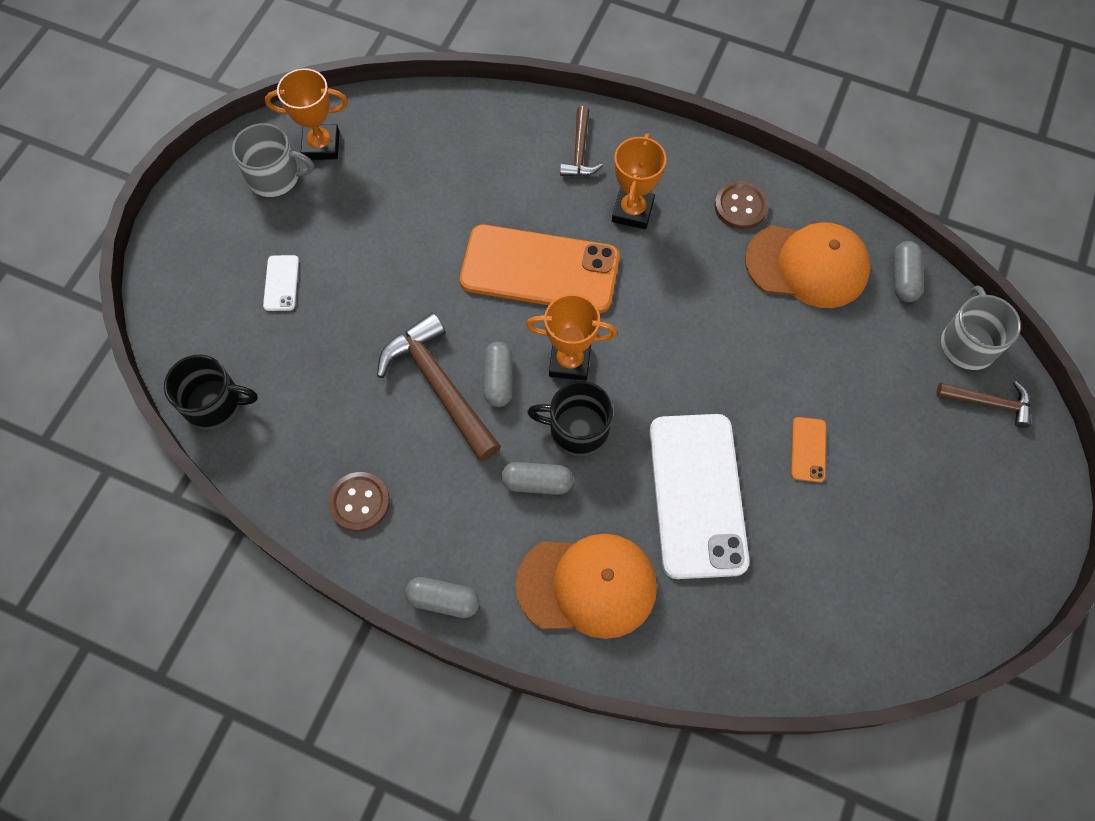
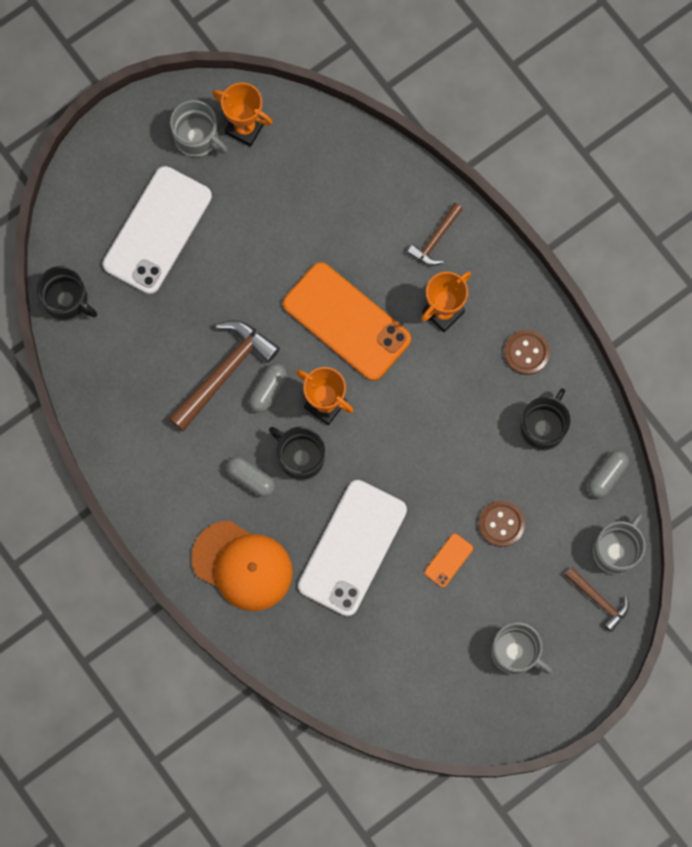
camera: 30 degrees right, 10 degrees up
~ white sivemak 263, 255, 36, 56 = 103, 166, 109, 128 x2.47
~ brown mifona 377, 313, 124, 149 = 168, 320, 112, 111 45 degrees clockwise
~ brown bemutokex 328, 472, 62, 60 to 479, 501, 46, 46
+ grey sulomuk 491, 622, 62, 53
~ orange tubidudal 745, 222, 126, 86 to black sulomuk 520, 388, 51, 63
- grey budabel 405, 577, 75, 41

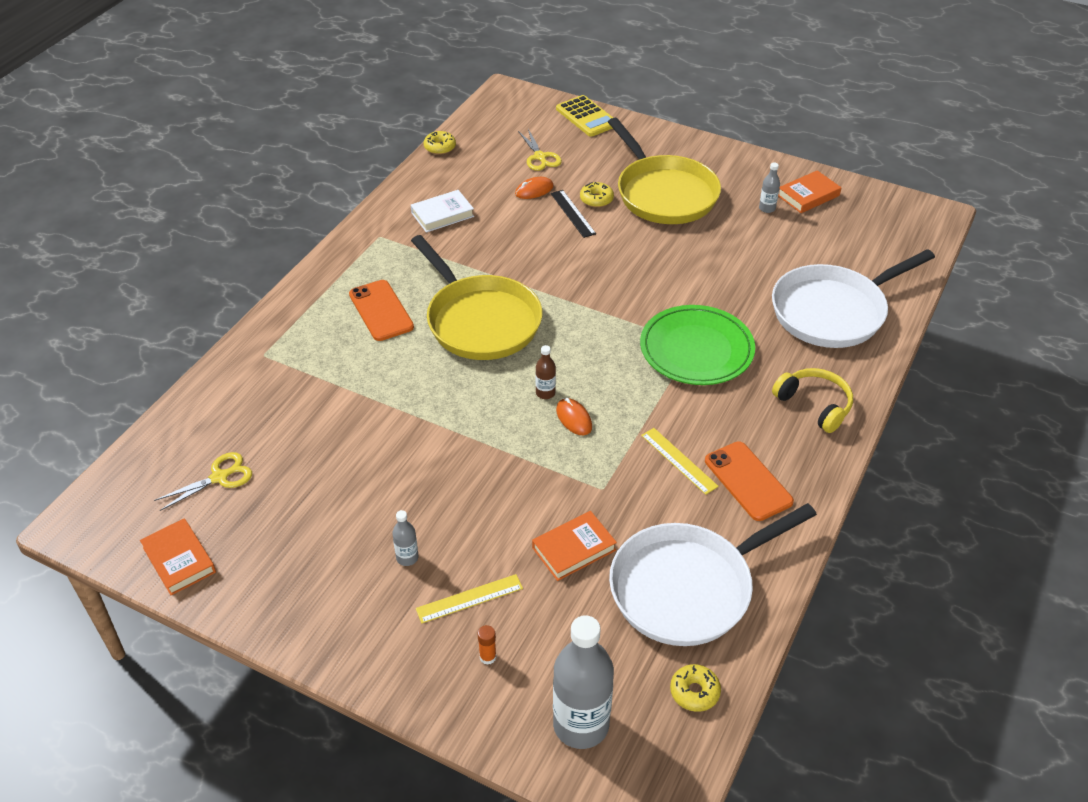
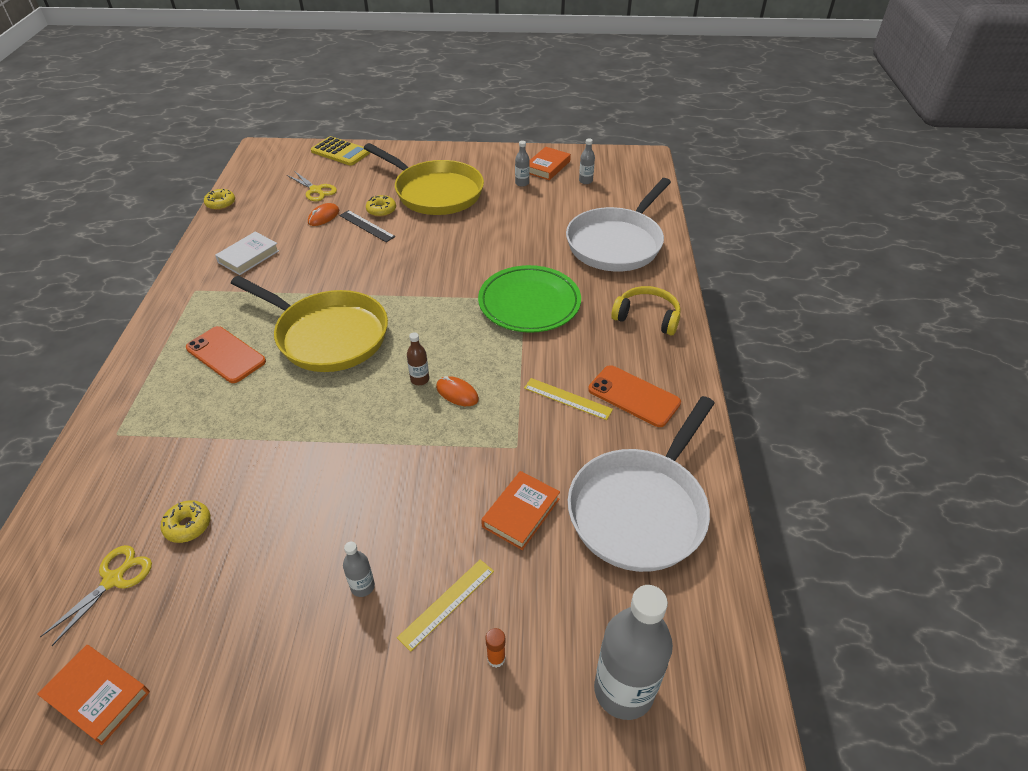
camera: 25 degrees left, 0 degrees up
~ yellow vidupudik 670, 664, 51, 48 to 160, 500, 51, 43
+ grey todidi 579, 139, 16, 45

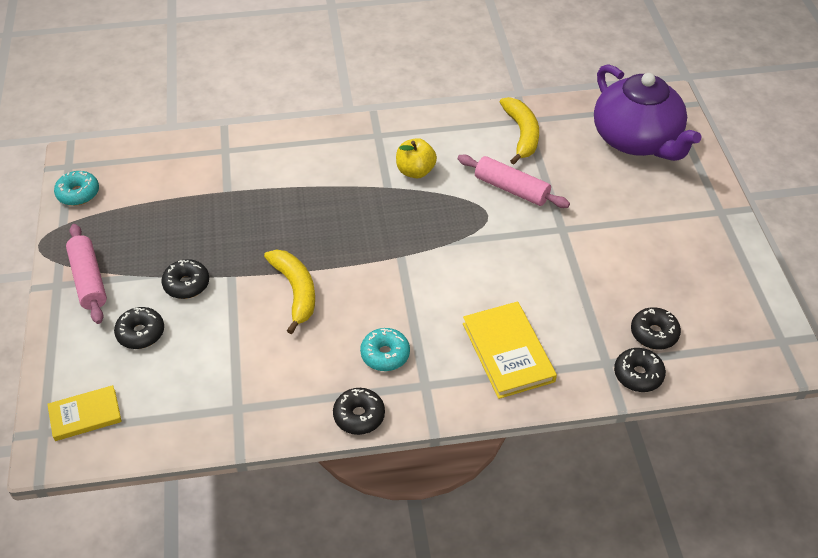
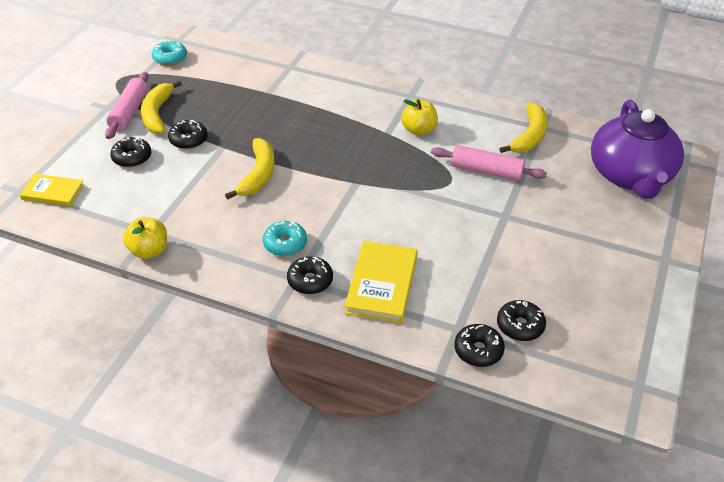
camera: 30 degrees right, 5 degrees down
+ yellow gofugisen 123, 217, 44, 42
+ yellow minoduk 141, 80, 41, 54
~ black vidupudik 333, 388, 52, 47 to 287, 257, 46, 37
~ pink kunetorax 458, 155, 112, 53 = 431, 145, 116, 36 45 degrees counterclockwise

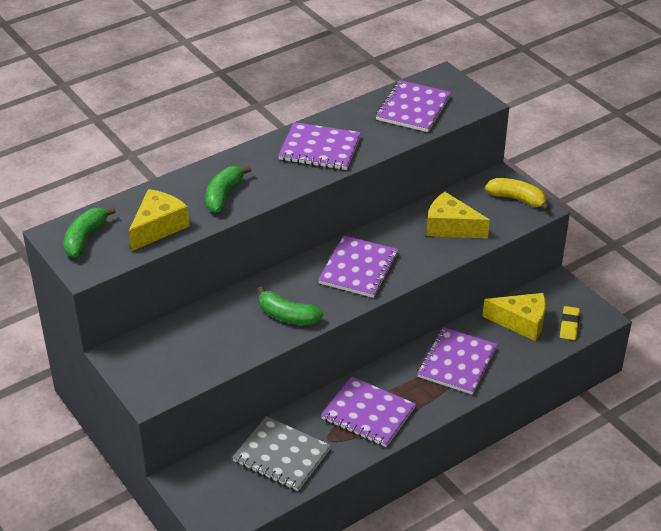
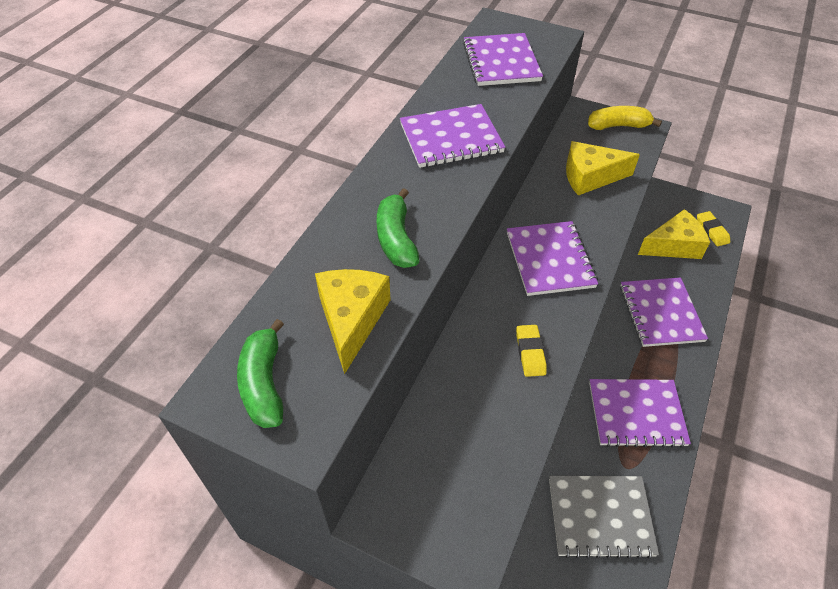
camera: 30 degrees left, 10 degrees up
~ green minoduk 257, 286, 66, 39 to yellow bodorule 516, 325, 31, 52

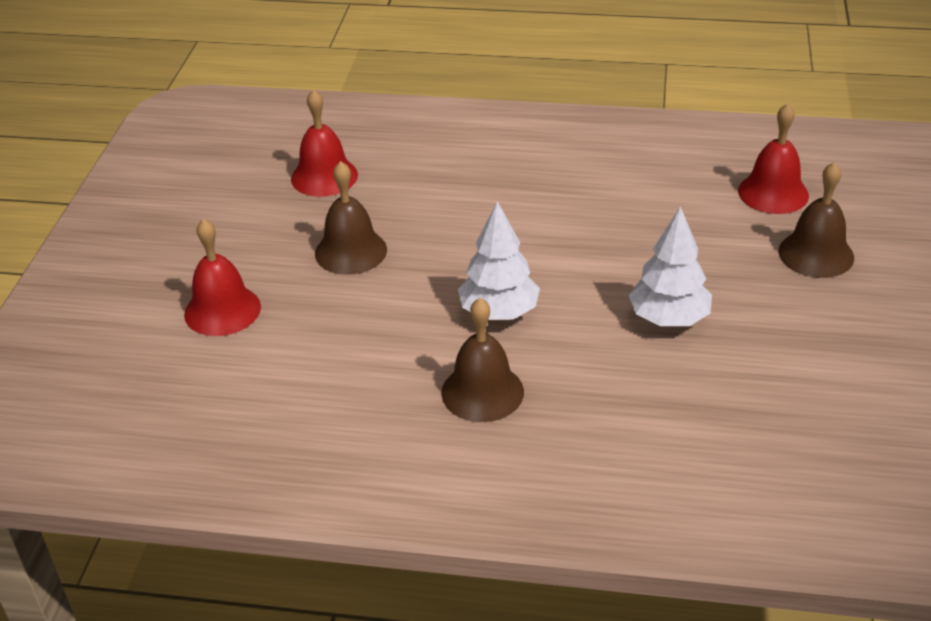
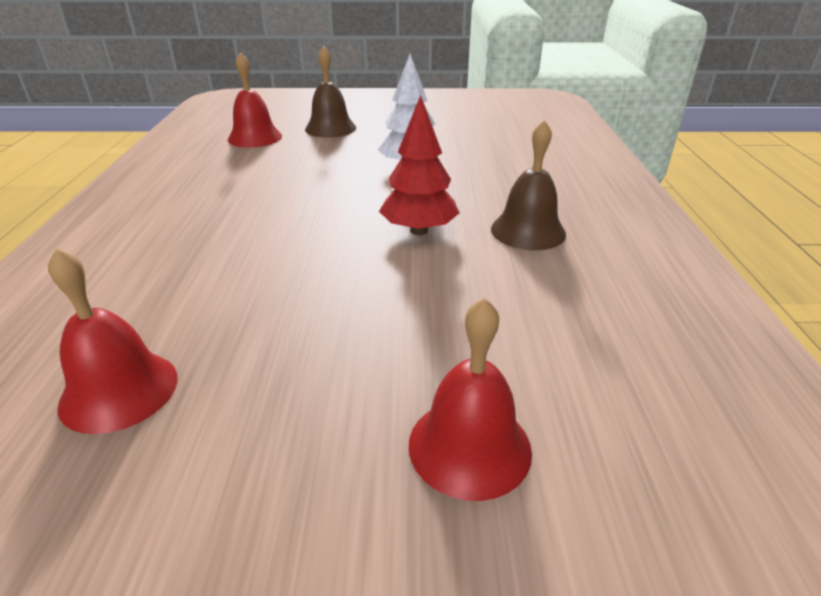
camera: 100 degrees left, 5 degrees down
~ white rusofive 458, 201, 82, 119 to red rusofive 379, 95, 81, 140
- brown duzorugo 315, 161, 72, 114

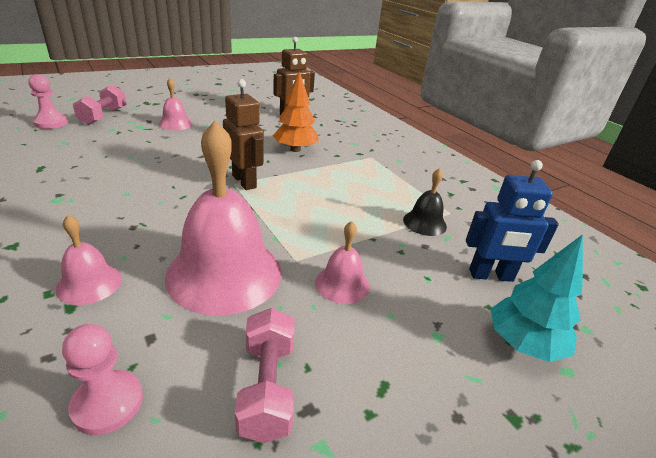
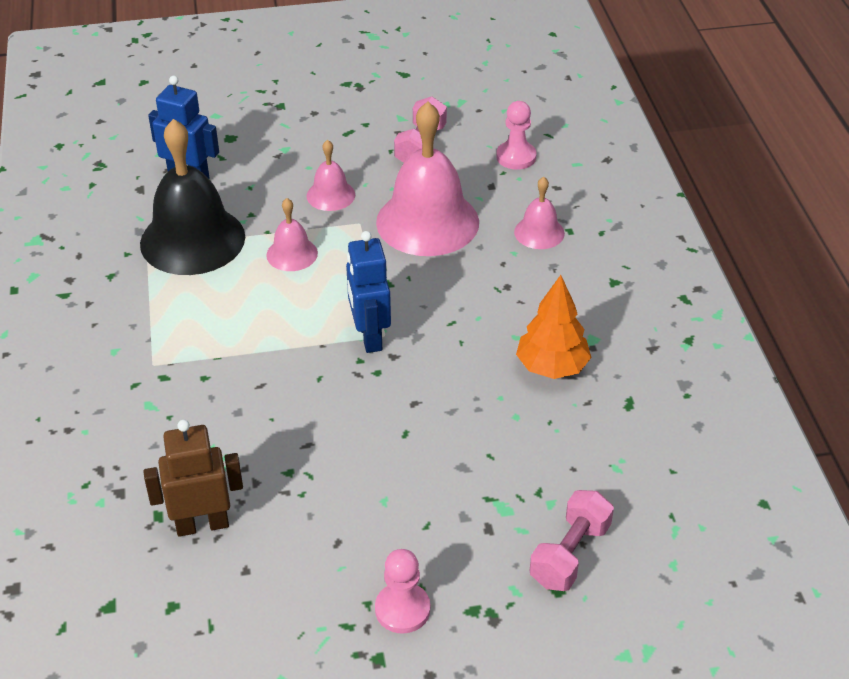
camera: 155 degrees left, 10 degrees up
~ black duzorugo 403, 168, 44, 68 = 140, 119, 105, 156 x2.06
~ pink duzorugo 158, 78, 35, 52 to 266, 198, 52, 73
~ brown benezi 223, 79, 41, 111 to blue benezi 346, 231, 45, 122
~ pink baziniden 29, 74, 39, 55 to 375, 549, 55, 85
~ orange rusofive 273, 71, 46, 81 to 516, 275, 76, 104
- turquoise rusofive 491, 234, 92, 128

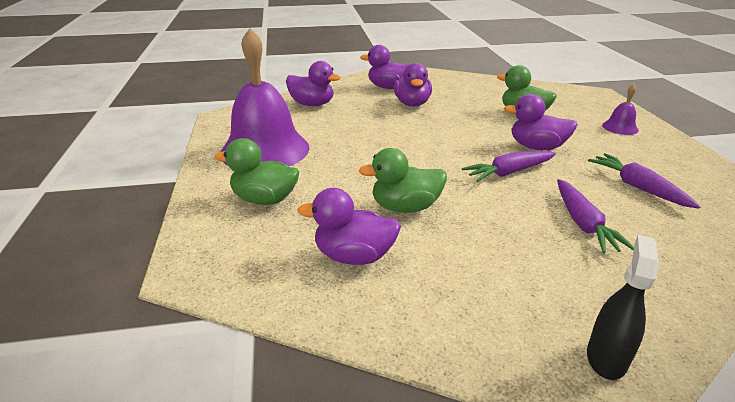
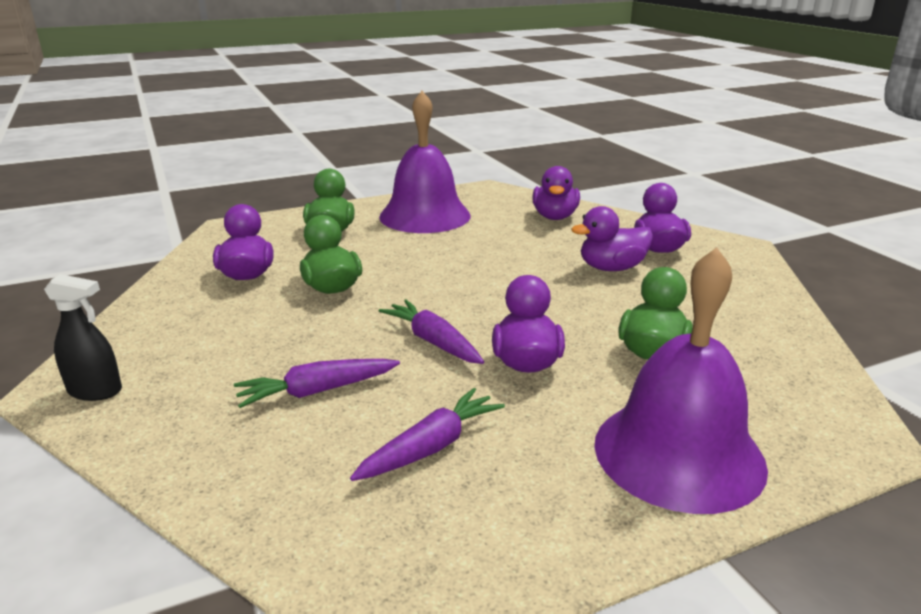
camera: 75 degrees right, 5 degrees down
~ purple duzorugo 602, 84, 37, 51 = 594, 247, 174, 267 x2.41

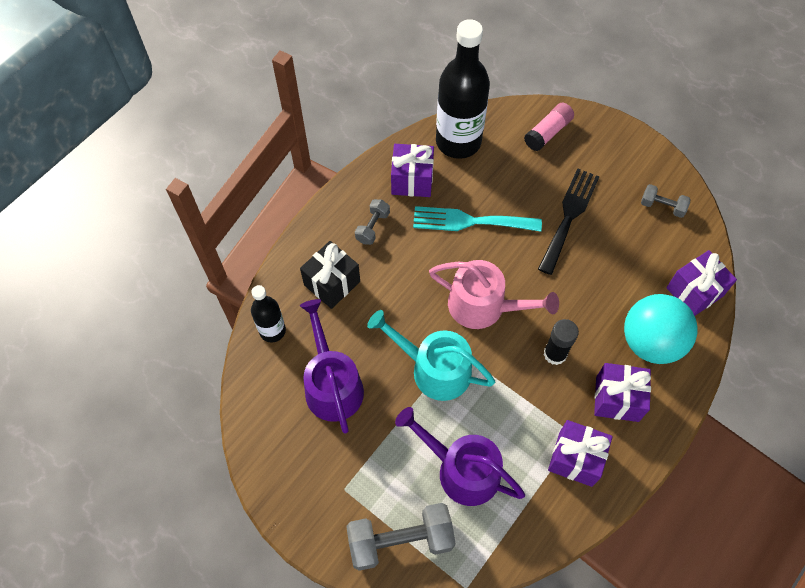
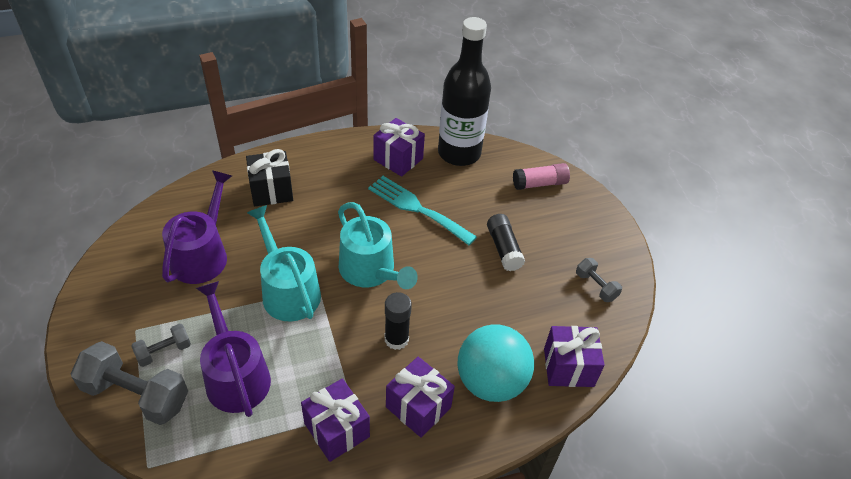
camera: 30 degrees right, 15 degrees down
~ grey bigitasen 355, 199, 35, 46 to 131, 324, 60, 43
~ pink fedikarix 429, 260, 130, 69 to turquoise fedikarix 338, 202, 80, 87
~ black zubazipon 538, 168, 61, 107 to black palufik 487, 214, 38, 57
- black todidi 251, 285, 35, 58

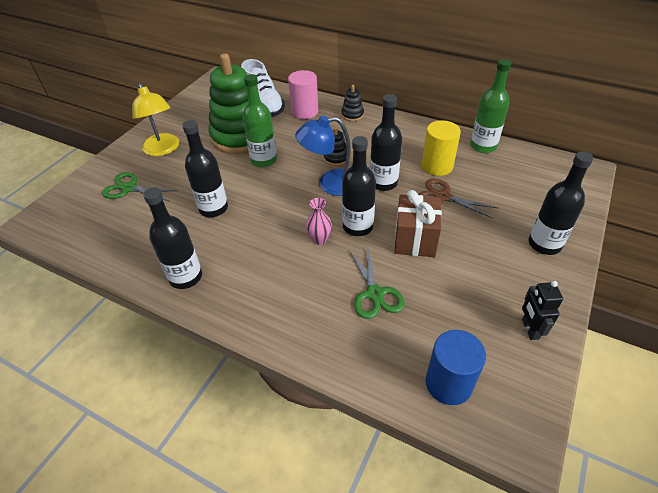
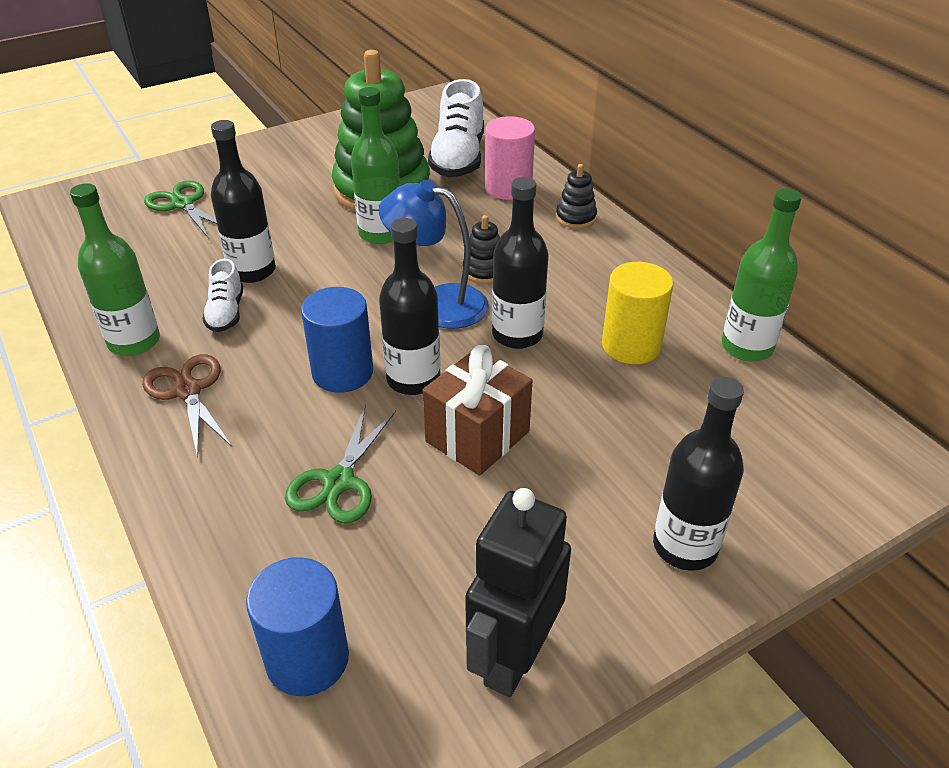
camera: 30 degrees right, 5 degrees down
~ black todidi 143, 187, 59, 102 to green todidi 70, 183, 90, 173
~ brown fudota 418, 179, 80, 40 to 142, 354, 90, 104
+ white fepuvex 202, 259, 41, 73
~ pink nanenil 306, 198, 26, 47 to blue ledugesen 301, 287, 72, 106
~ black benezi 522, 281, 41, 59 = 465, 488, 106, 209 x1.72
- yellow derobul 132, 83, 47, 73

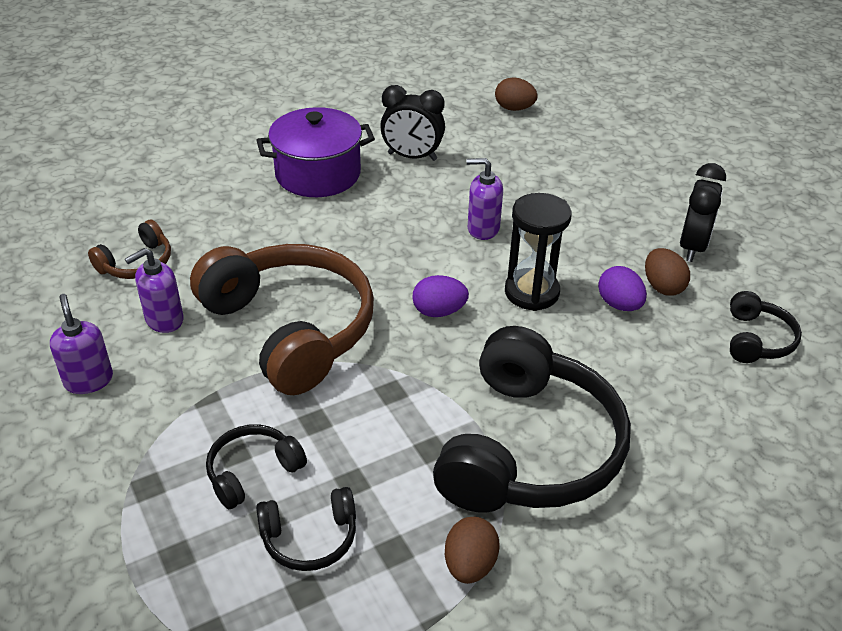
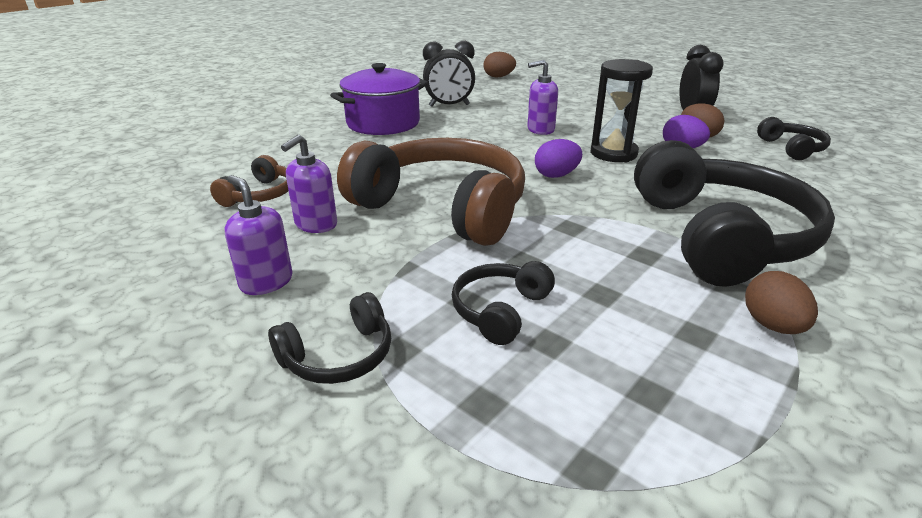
camera: 20 degrees left, 10 degrees down
~ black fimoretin 256, 487, 100, 84 to 268, 292, 123, 92

